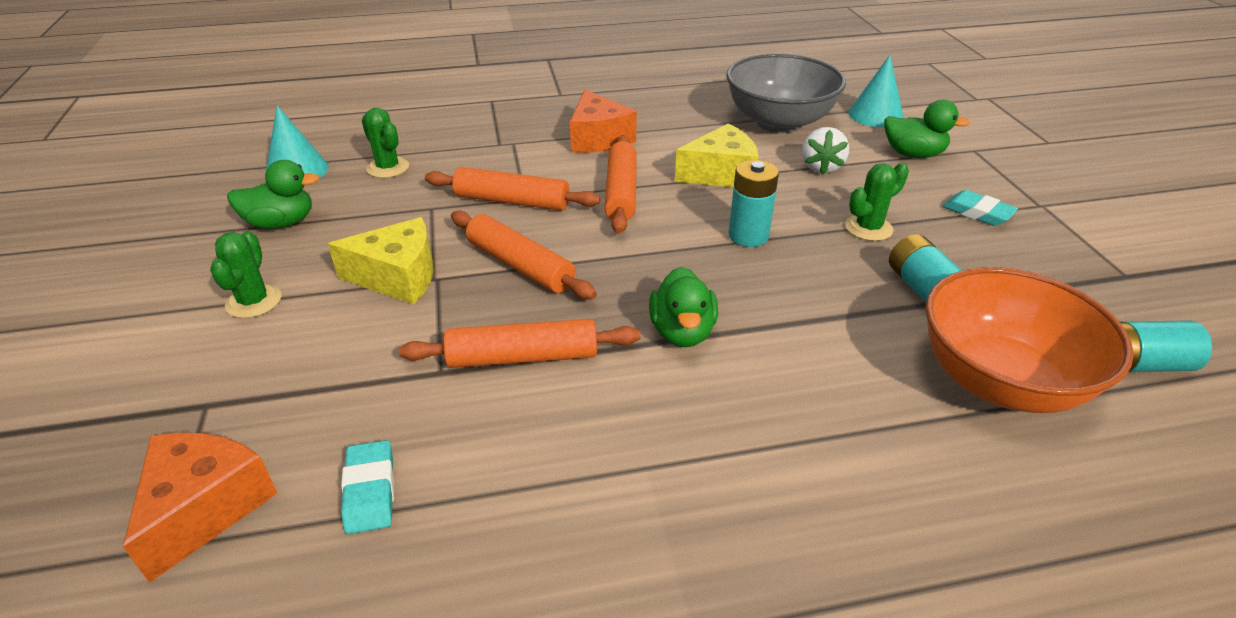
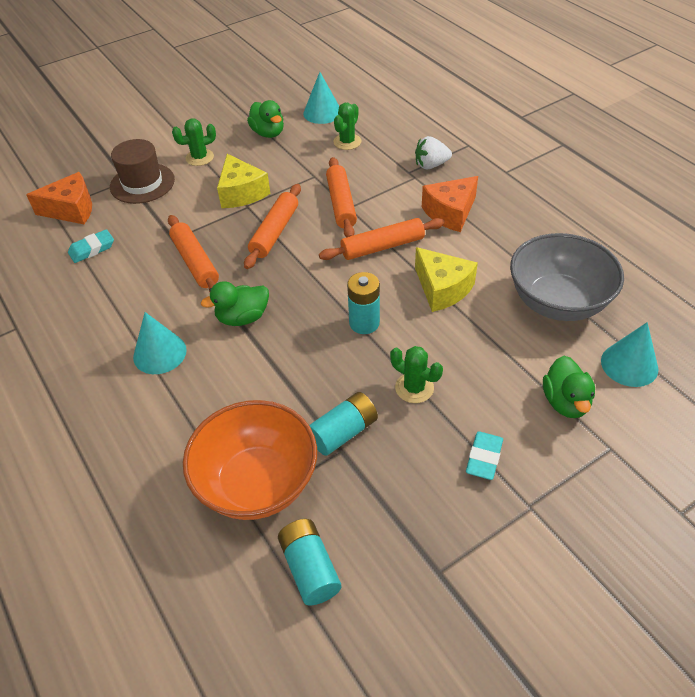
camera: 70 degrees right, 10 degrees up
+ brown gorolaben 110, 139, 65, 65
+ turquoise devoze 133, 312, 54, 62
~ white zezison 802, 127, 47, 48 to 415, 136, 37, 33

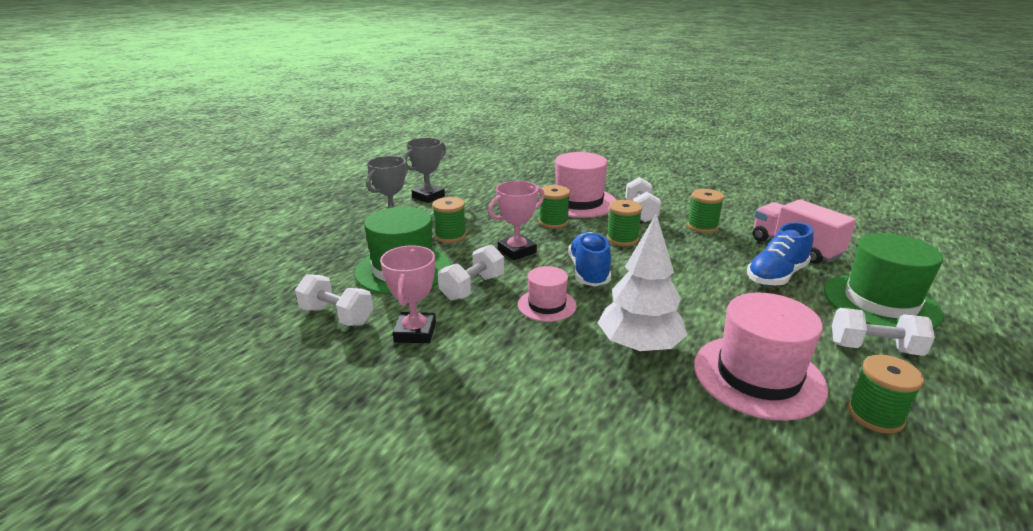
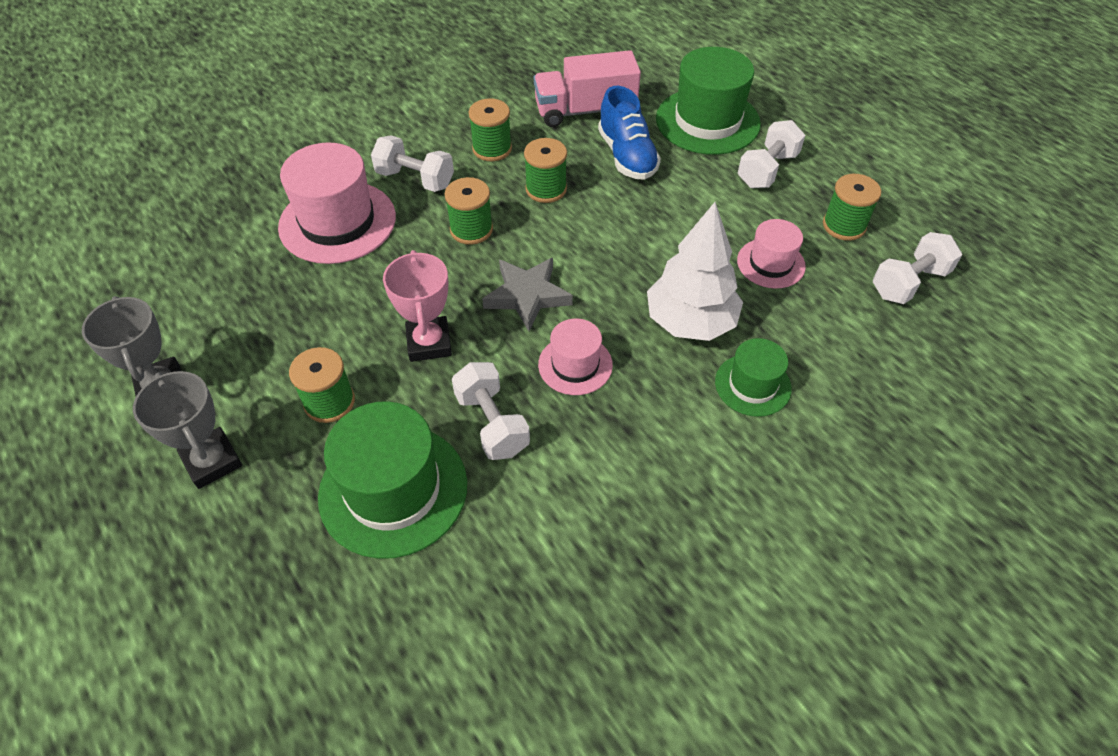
camera: 65 degrees left, 25 degrees up
~ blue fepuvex 568, 232, 43, 54 to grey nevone 482, 258, 91, 73
~ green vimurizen 539, 185, 31, 44 to 524, 138, 43, 65
+ green gorolaben 715, 338, 77, 79
~ pink gorolaben 694, 293, 134, 128 = 737, 219, 69, 70 x0.56
~ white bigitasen 295, 274, 78, 52 to 873, 232, 89, 72
- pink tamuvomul 380, 245, 56, 98

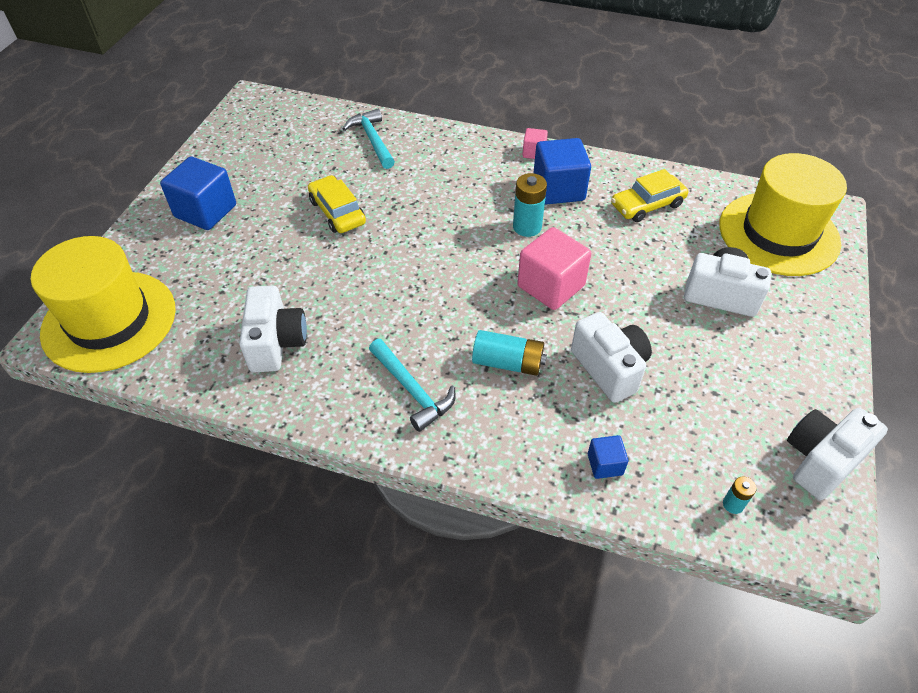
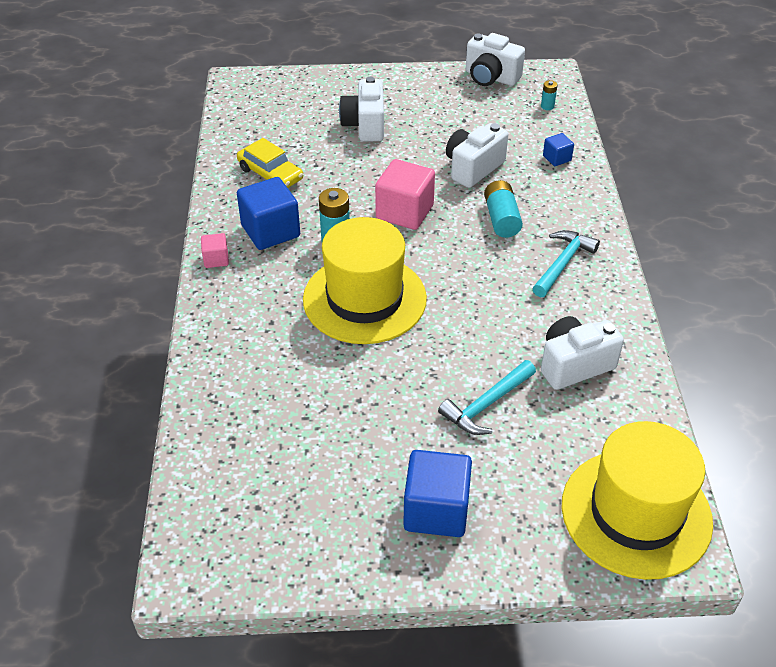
camera: 110 degrees left, 5 degrees down
~ yellow gorolaben 719, 153, 128, 123 to 303, 217, 124, 127
~ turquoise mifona 343, 109, 52, 60 to 438, 360, 98, 75
- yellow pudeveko 308, 175, 58, 58

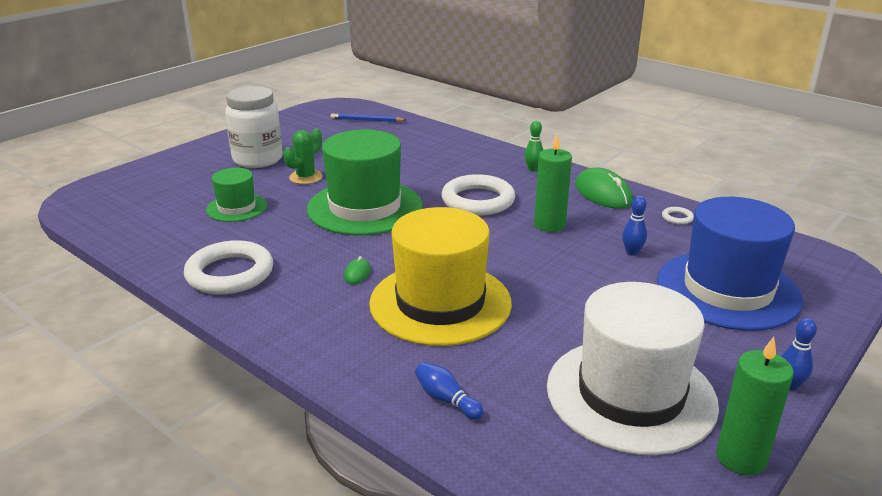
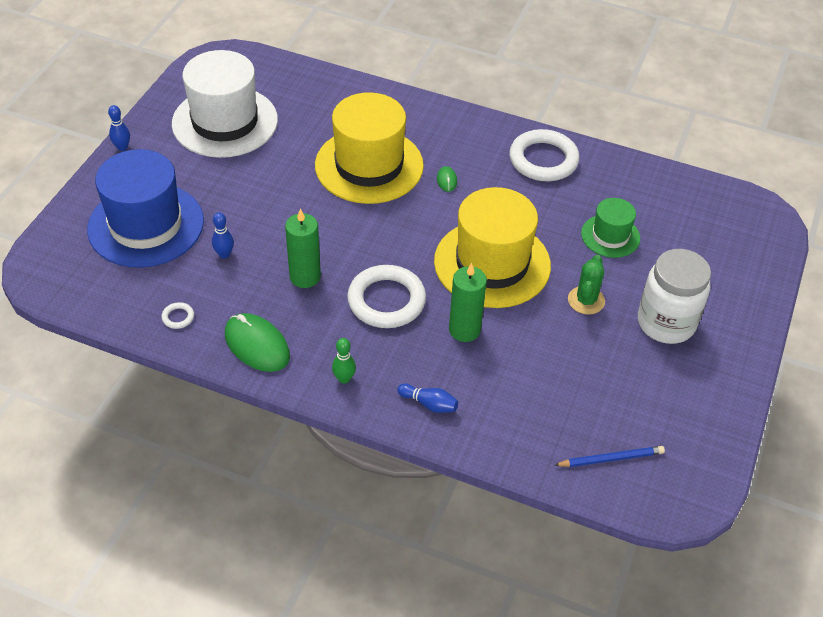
camera: 160 degrees right, 20 degrees up
~ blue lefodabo 415, 362, 68, 58 to 397, 383, 61, 30
~ green gorolaben 307, 130, 115, 105 to yellow gorolaben 434, 187, 117, 121
~ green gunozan 716, 337, 78, 138 to 449, 263, 38, 79

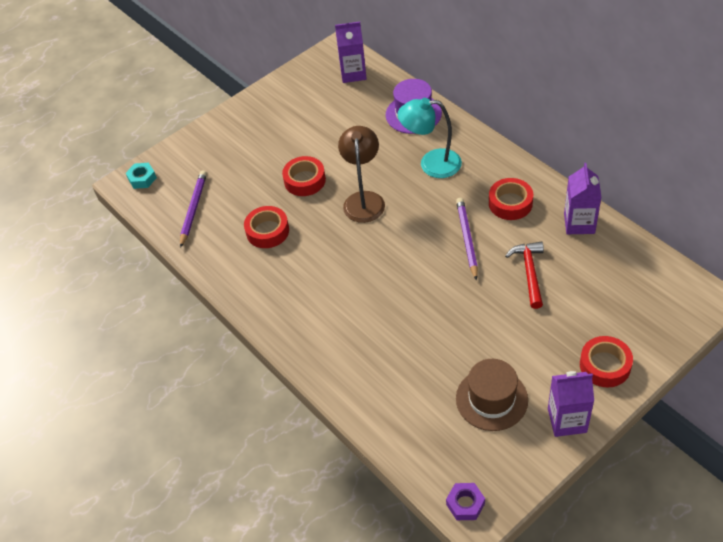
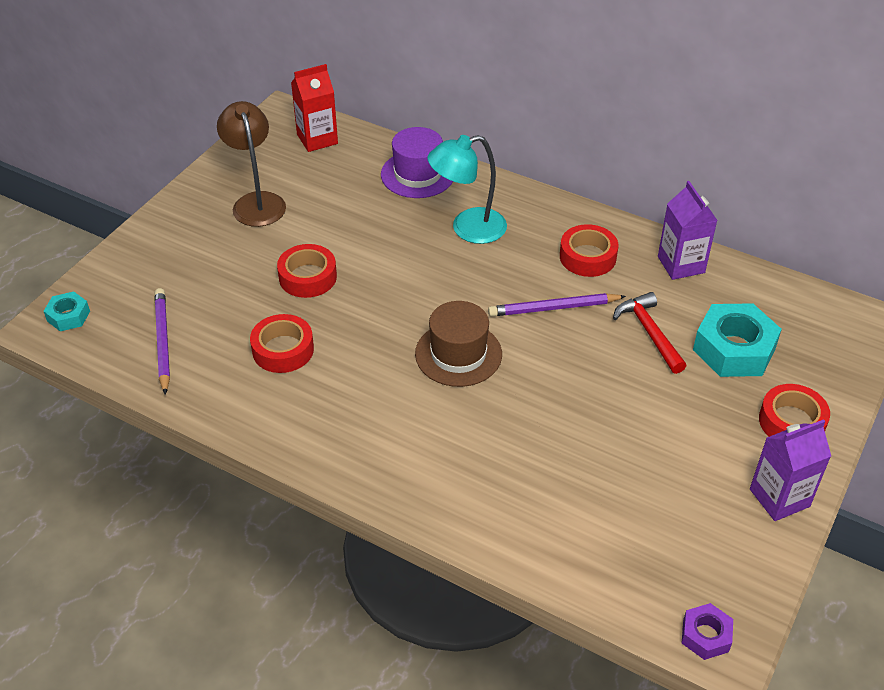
camera: 25 degrees left, 5 degrees down
~ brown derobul 338, 126, 47, 97 to 217, 101, 69, 126
~ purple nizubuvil 335, 21, 32, 62 to red nizubuvil 291, 64, 47, 88
~ brown gorolaben 456, 359, 72, 72 to 415, 301, 87, 86
~ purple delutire 456, 198, 22, 83 = 488, 293, 138, 24 75 degrees counterclockwise
+ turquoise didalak 693, 303, 89, 74

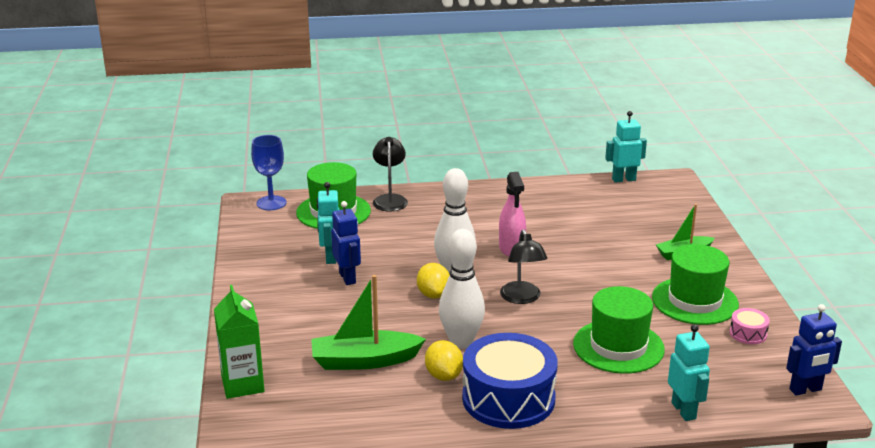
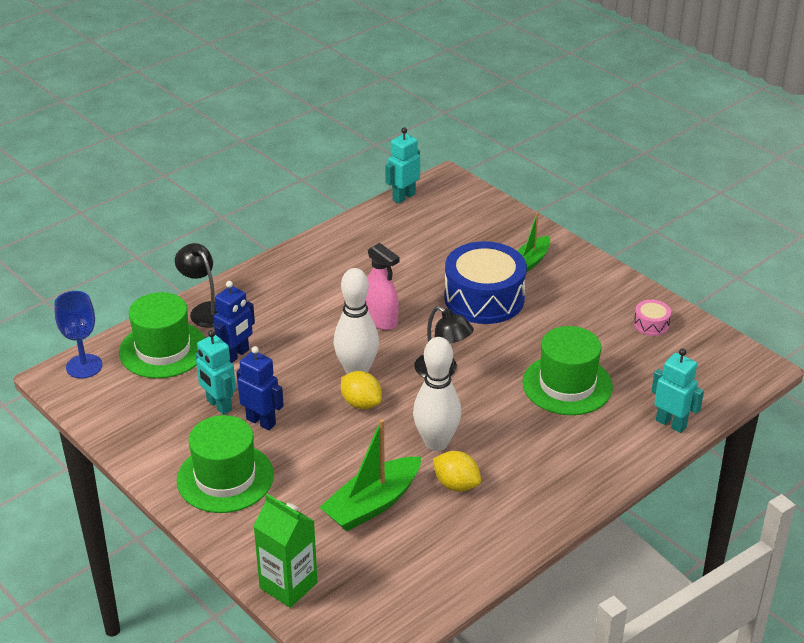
camera: 35 degrees left, 10 degrees up
~ green gorolaben 652, 244, 87, 81 to 176, 415, 98, 98
~ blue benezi 786, 304, 56, 92 to 214, 281, 41, 82
~ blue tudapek 462, 333, 96, 96 to 444, 241, 83, 83

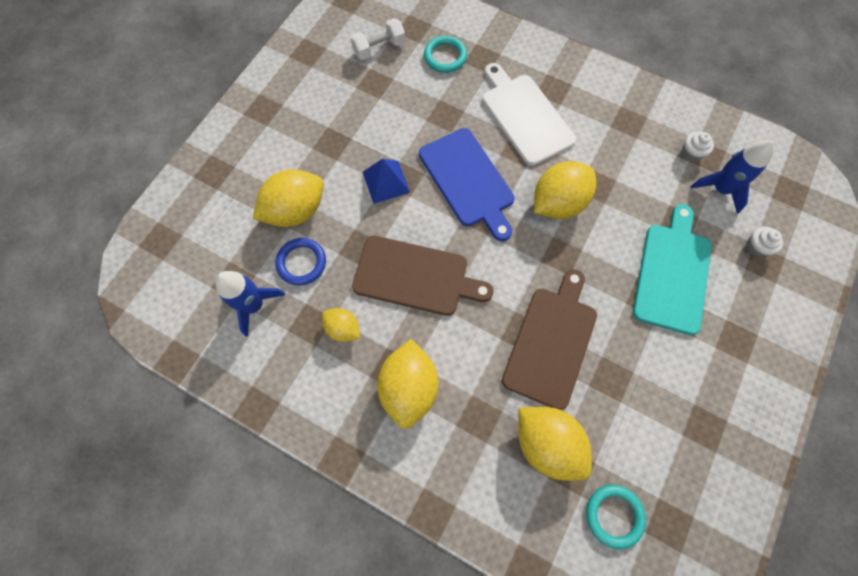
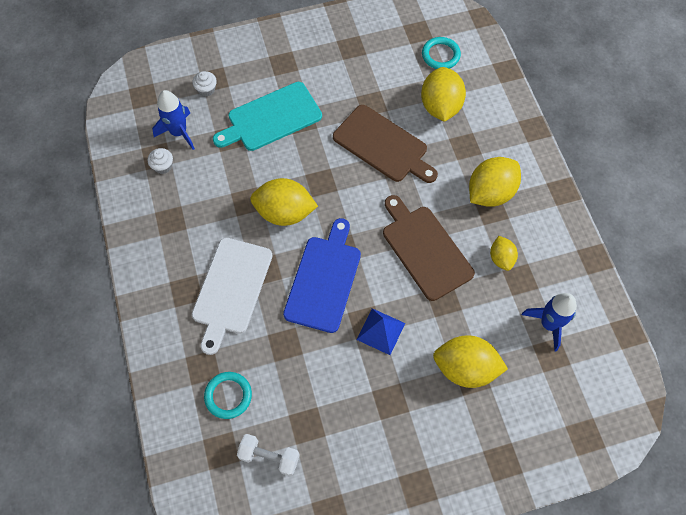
camera: 135 degrees left, 5 degrees down
~ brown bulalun 502, 269, 95, 141 = 333, 105, 105, 78 120 degrees counterclockwise
- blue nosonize 276, 238, 50, 47

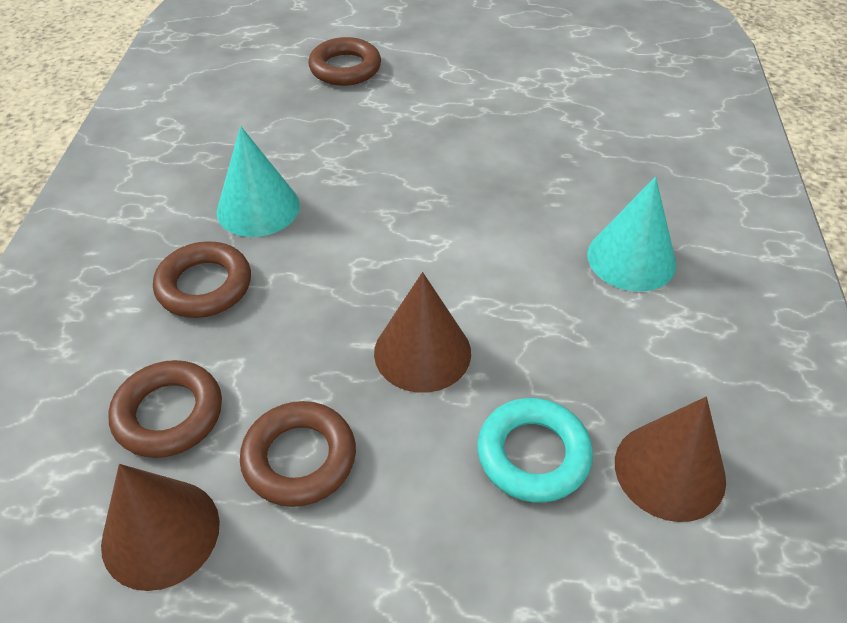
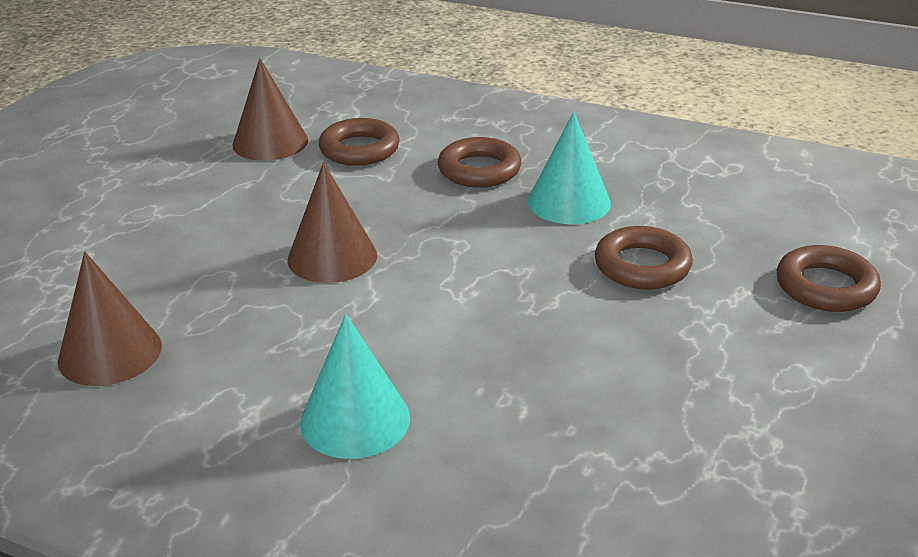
camera: 110 degrees right, 15 degrees down
~ brown nosonize 240, 401, 116, 106 to 595, 226, 98, 63
- turquoise nosonize 477, 398, 116, 105

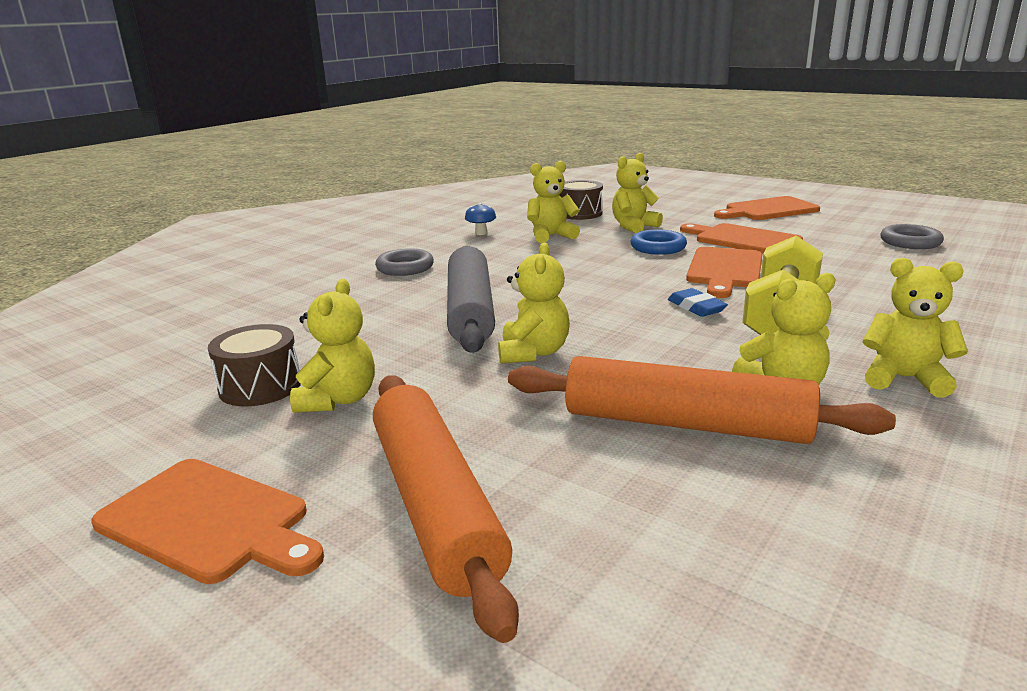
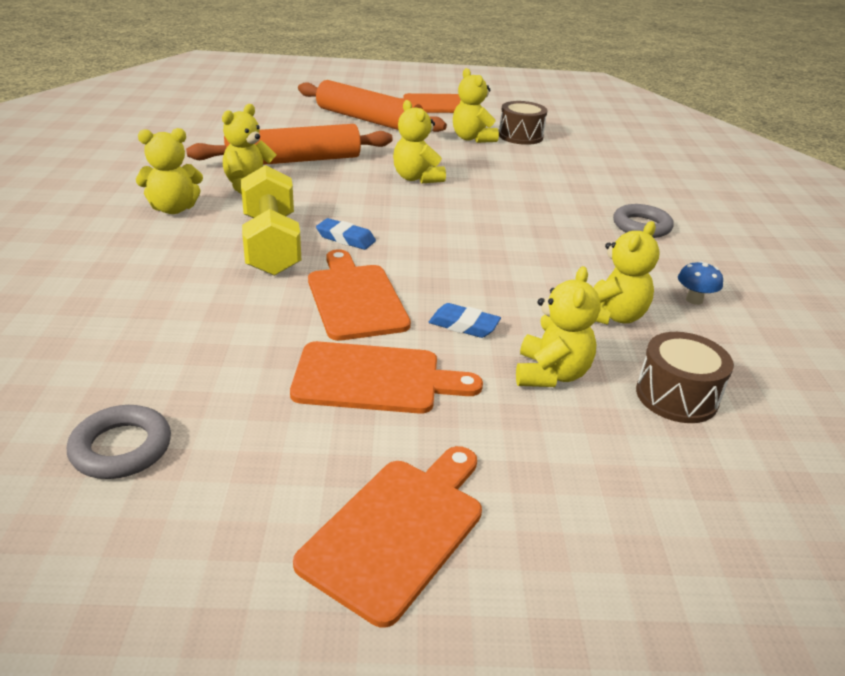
camera: 140 degrees right, 10 degrees up
~ blue nosonize 631, 229, 56, 26 to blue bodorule 429, 303, 72, 35
- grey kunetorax 447, 246, 48, 107

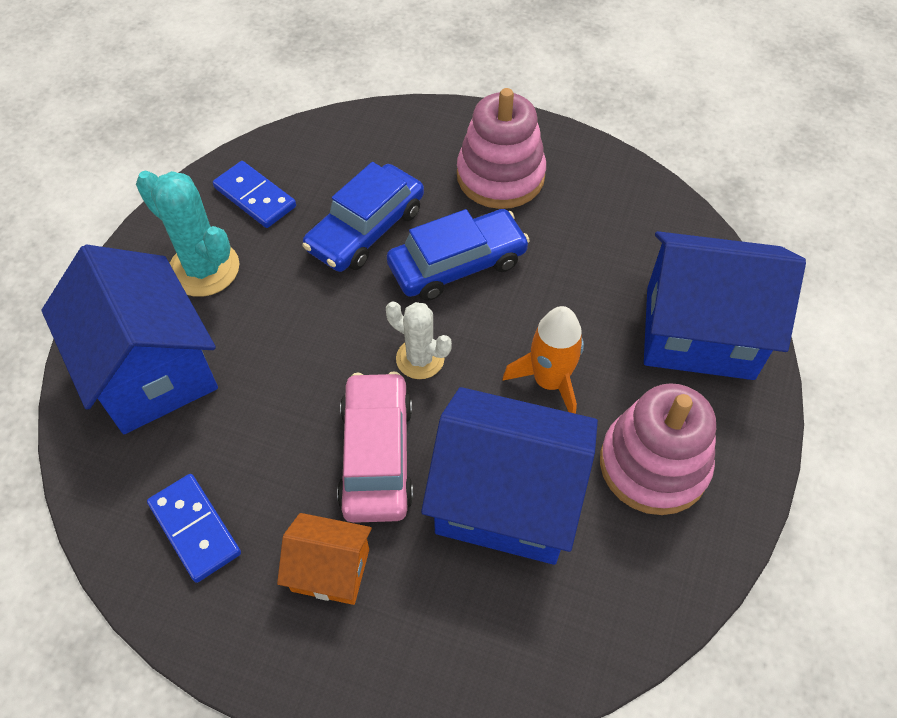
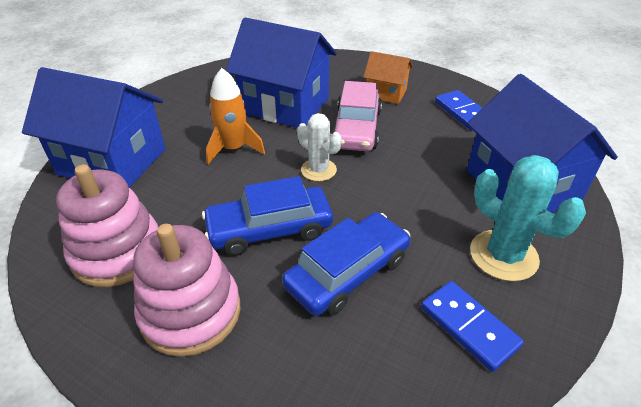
camera: 170 degrees left, 15 degrees down
~ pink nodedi 600, 383, 116, 132 to 56, 164, 102, 123

